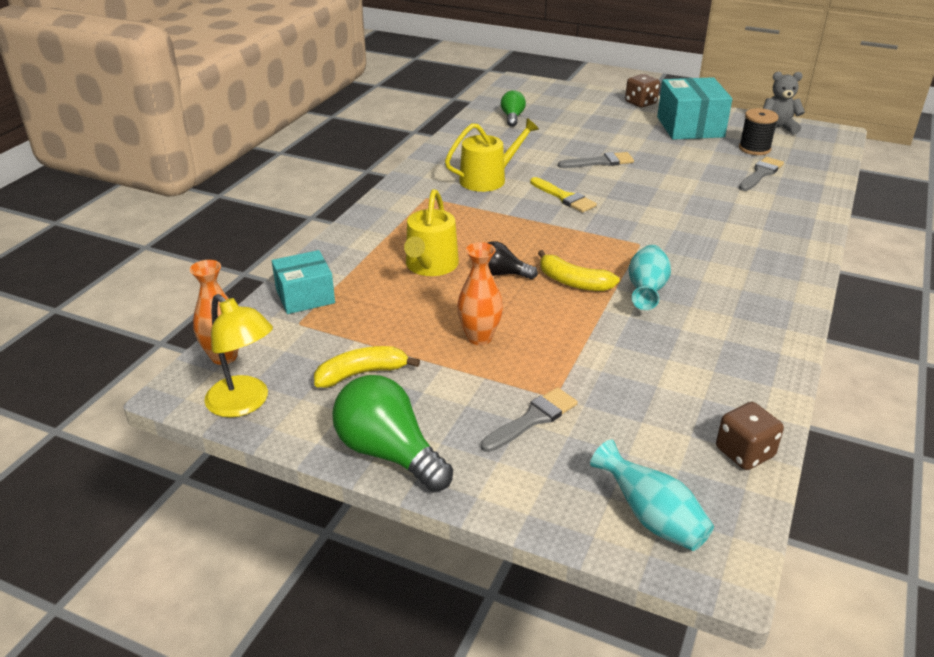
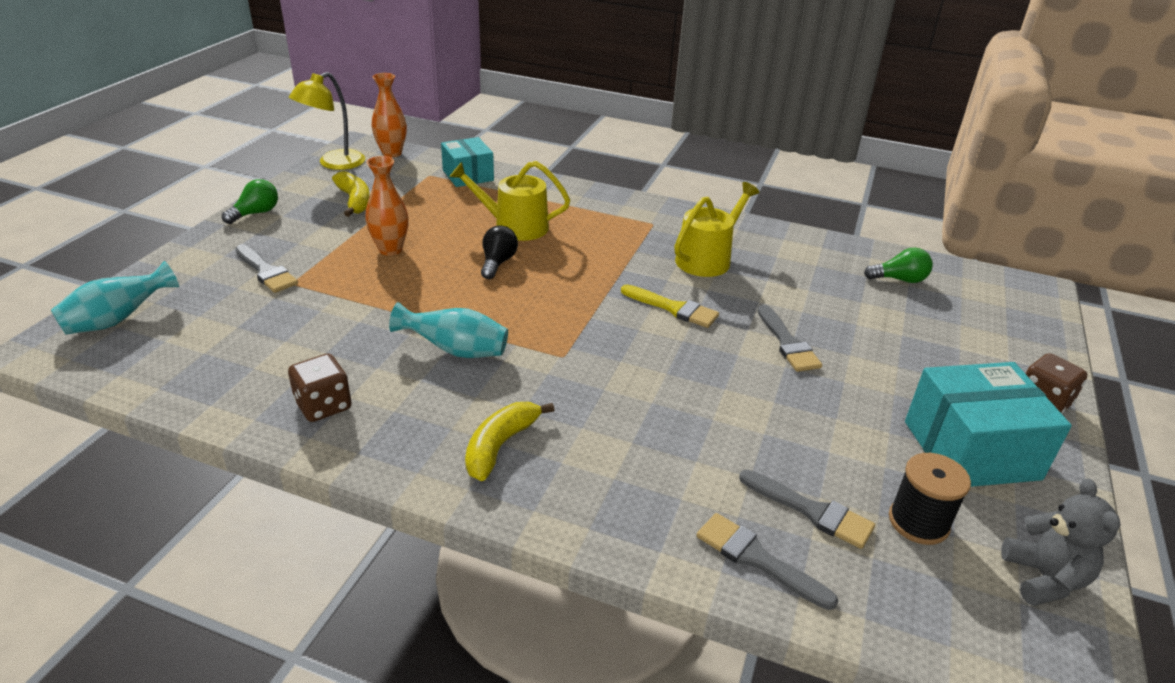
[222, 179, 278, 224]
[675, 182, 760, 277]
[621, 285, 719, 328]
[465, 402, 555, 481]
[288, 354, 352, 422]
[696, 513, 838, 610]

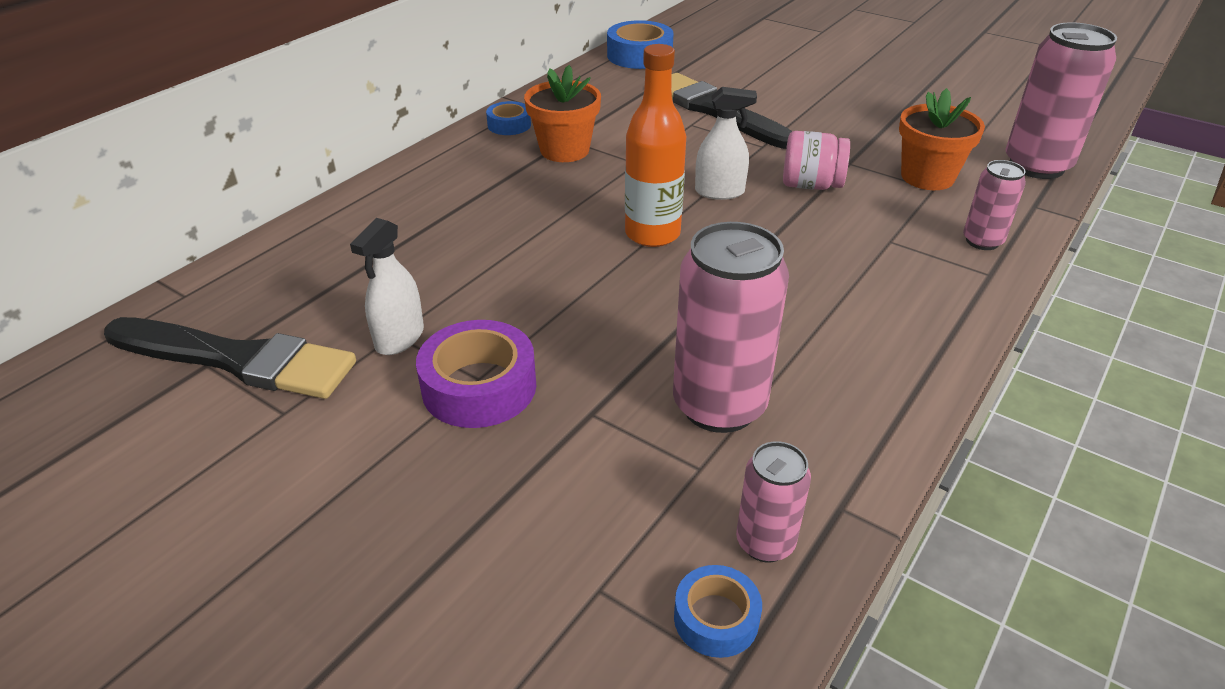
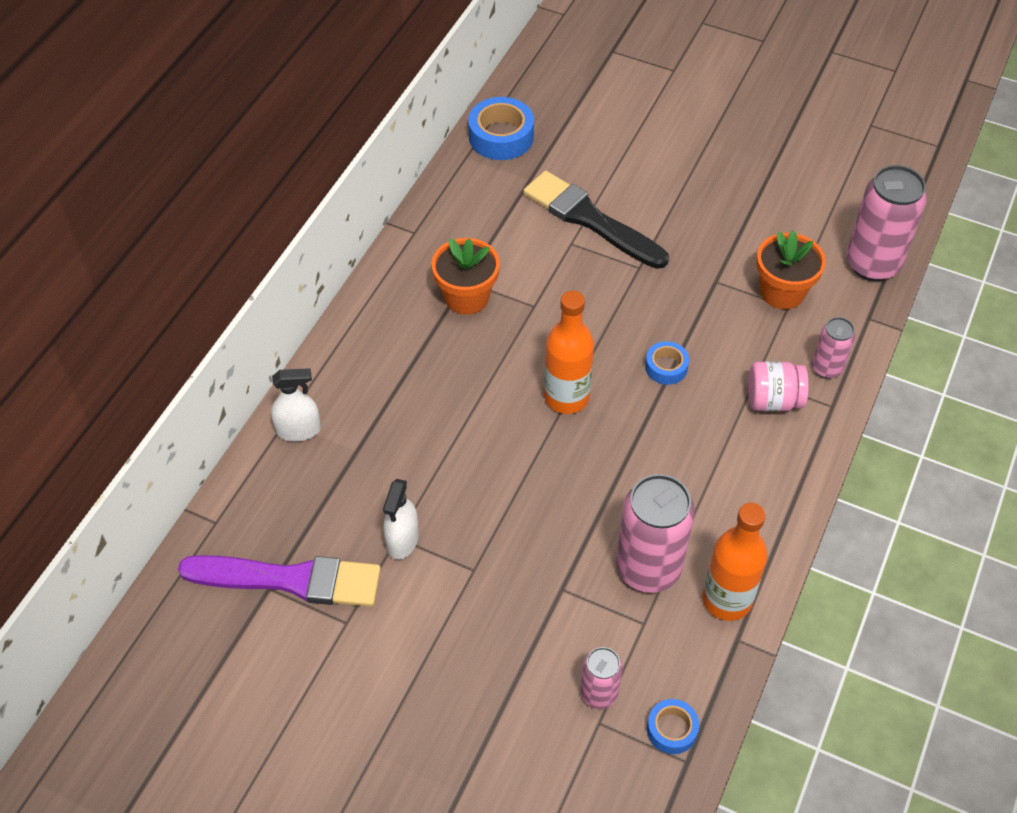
[178, 555, 381, 607]
[416, 320, 536, 428] (first image)
[645, 341, 689, 385]
[271, 368, 321, 442]
[580, 647, 623, 709]
[748, 361, 809, 411]
[702, 503, 768, 621]

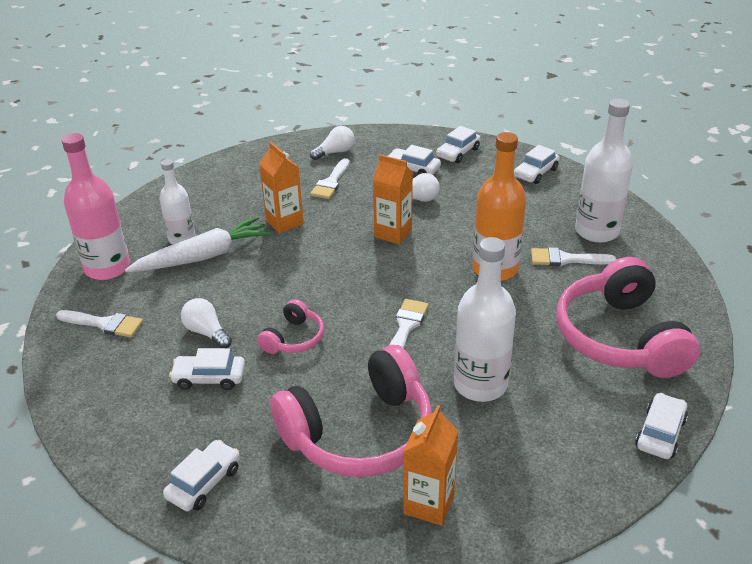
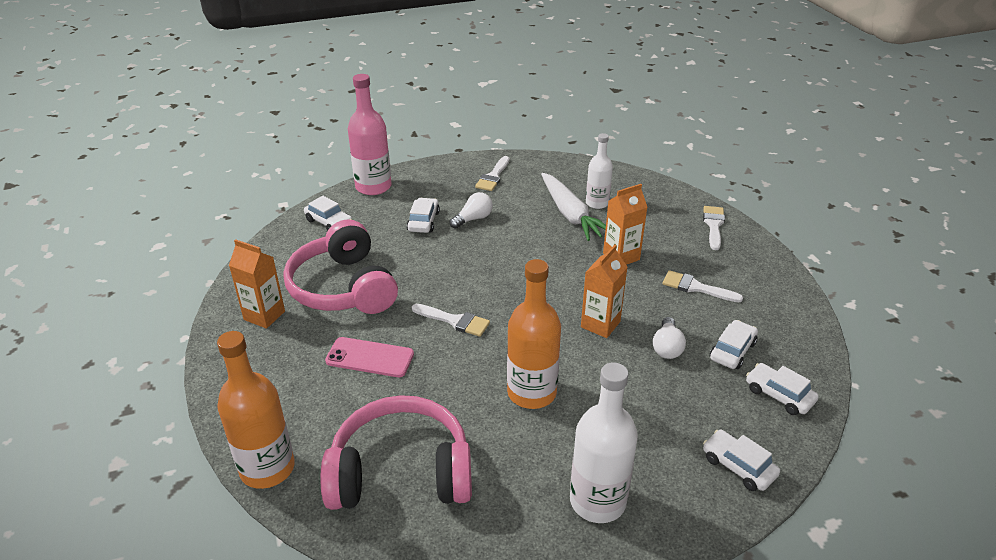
[348, 74, 392, 195]
[257, 299, 324, 354] (first image)
[310, 126, 355, 160] (first image)
[325, 337, 414, 377]
[703, 206, 725, 250]
[217, 331, 295, 489]

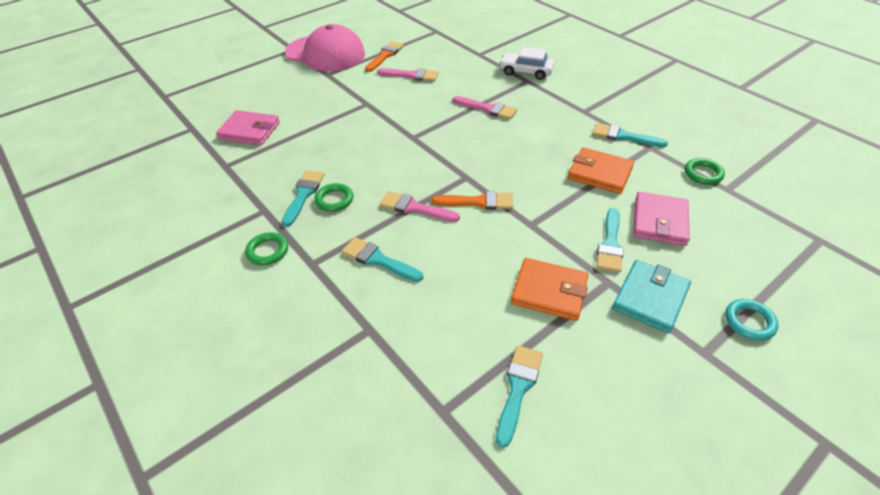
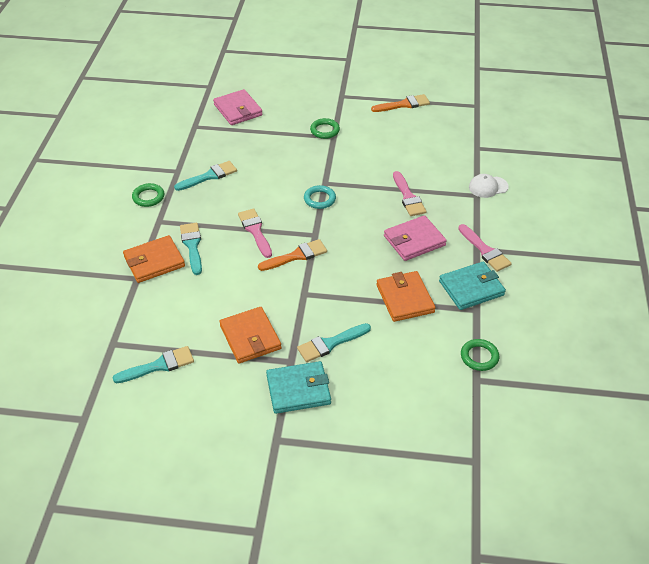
[285, 24, 365, 71] (first image)
[310, 118, 340, 139]
[458, 224, 512, 272]
[258, 239, 327, 271]
[469, 174, 509, 198]
[439, 262, 506, 310]
[384, 215, 447, 261]
[304, 185, 336, 209]
[123, 235, 185, 283]

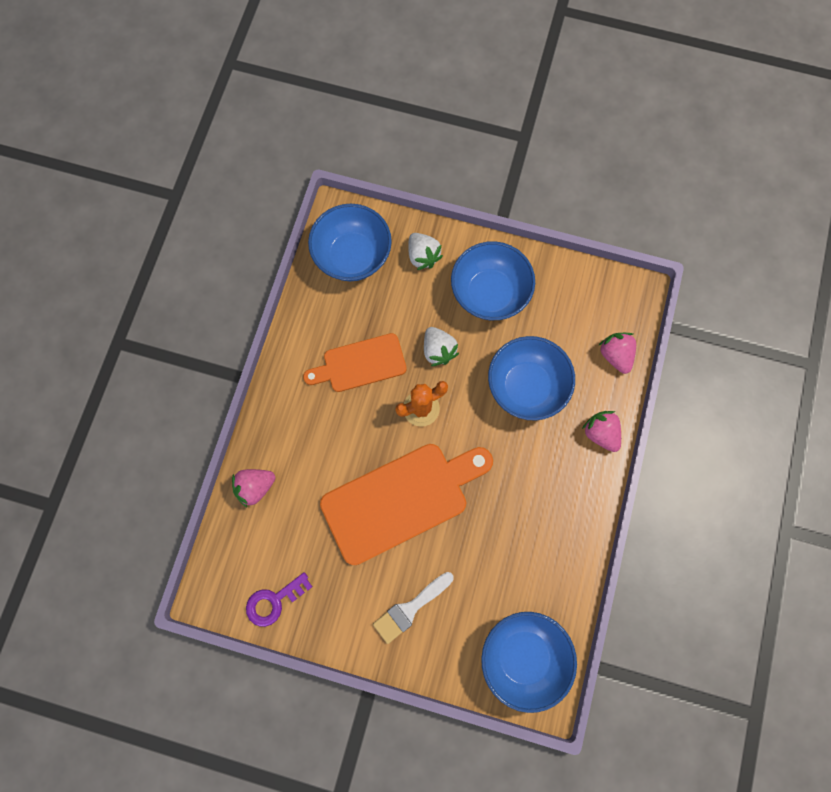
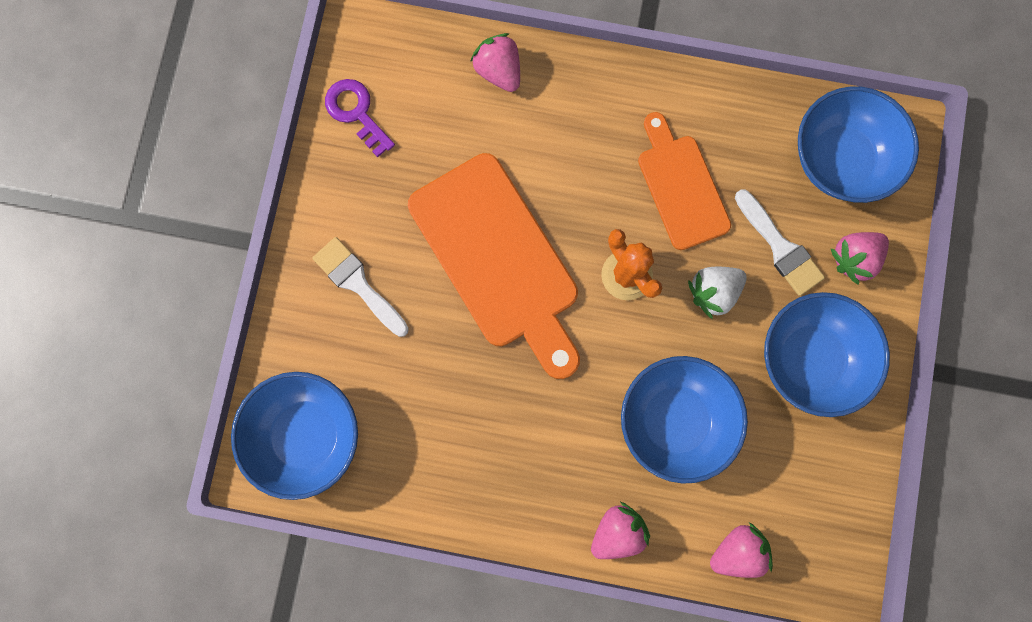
[831, 232, 889, 285]
[735, 189, 825, 296]

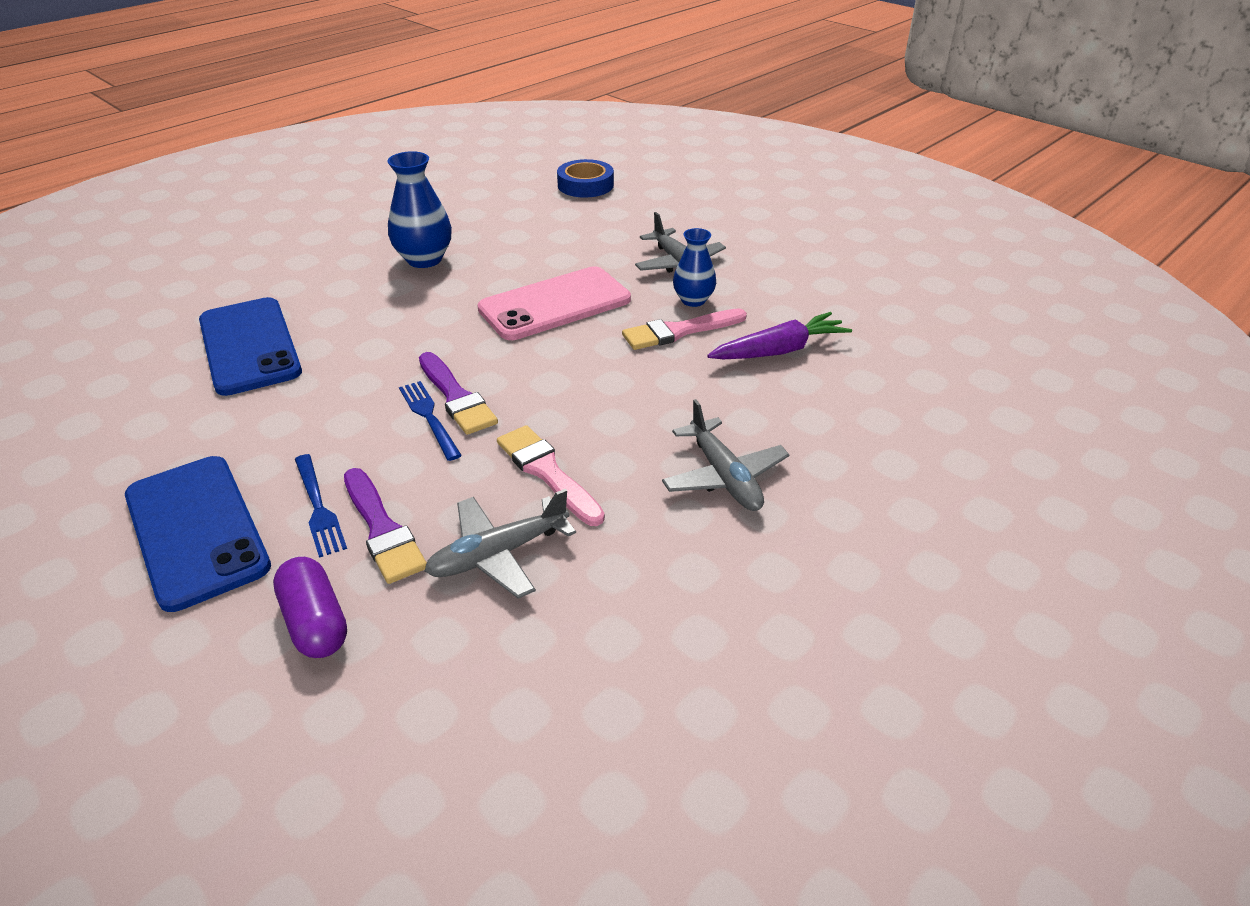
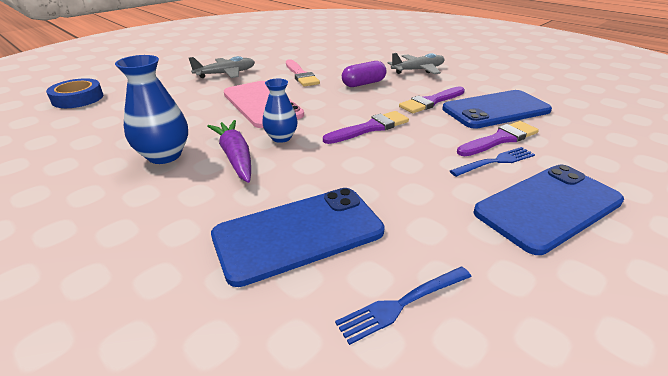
[342, 61, 386, 87]
[335, 267, 471, 345]
[442, 90, 552, 129]
[399, 86, 465, 113]
[262, 79, 298, 143]
[207, 120, 251, 183]

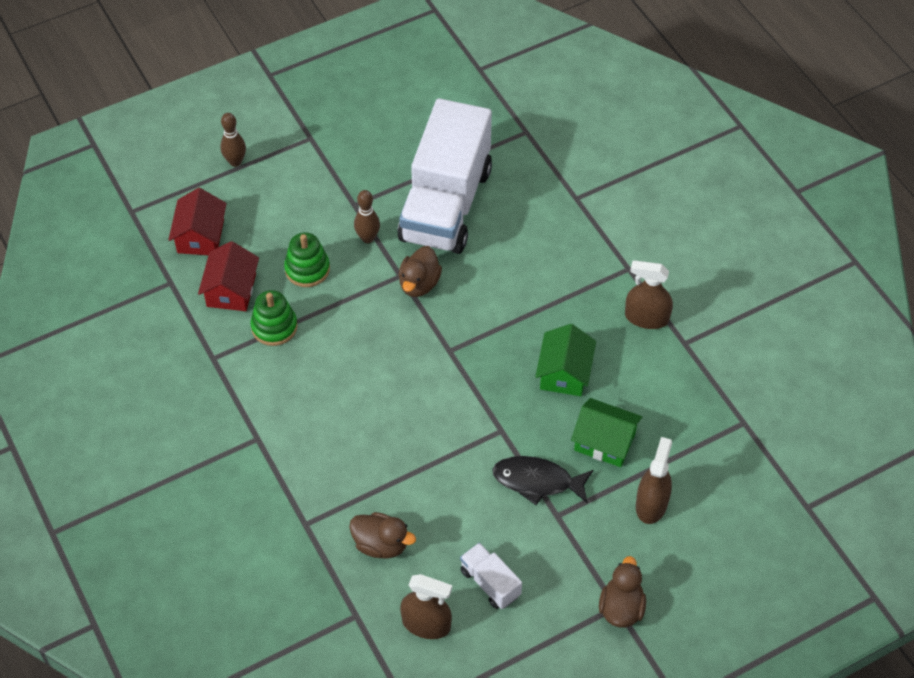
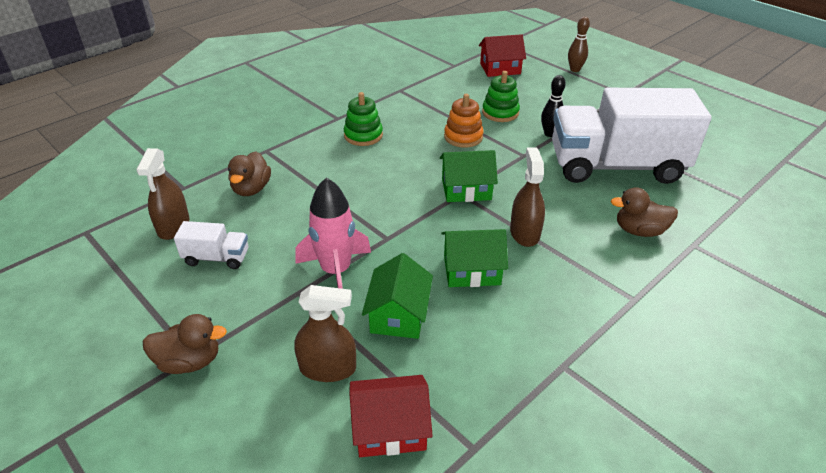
[349, 375, 433, 457]
[344, 92, 383, 146]
[541, 75, 566, 137]
[611, 187, 678, 237]
[174, 221, 248, 269]
[295, 178, 371, 289]
[510, 147, 545, 247]
[440, 150, 498, 202]
[444, 94, 484, 148]

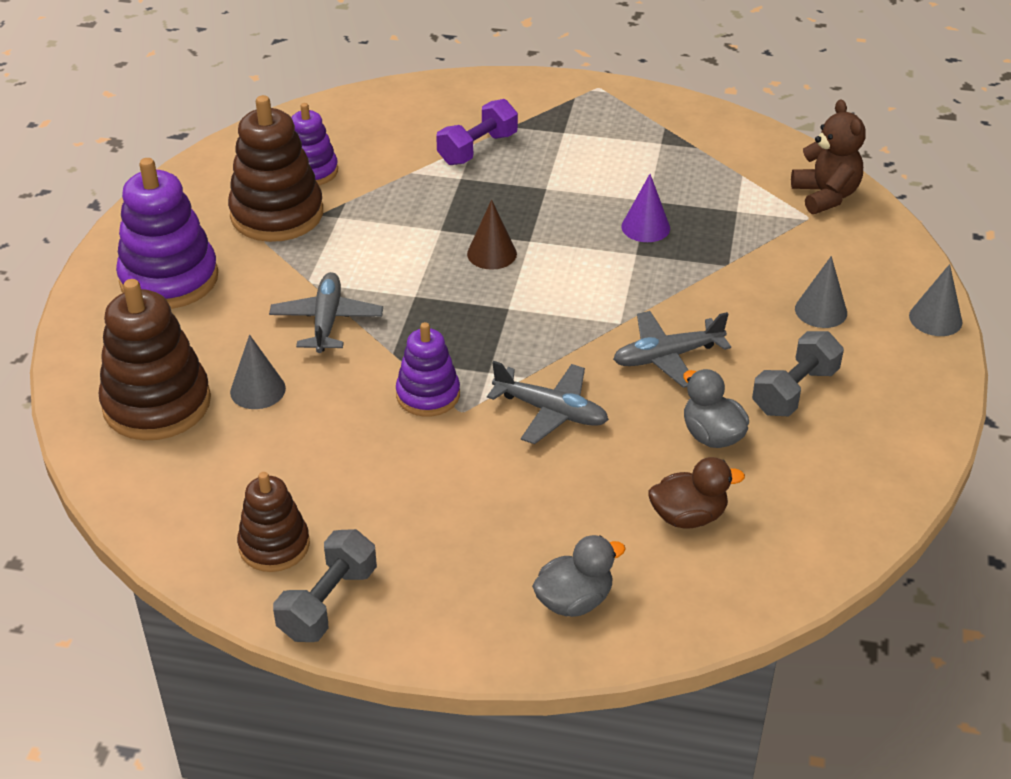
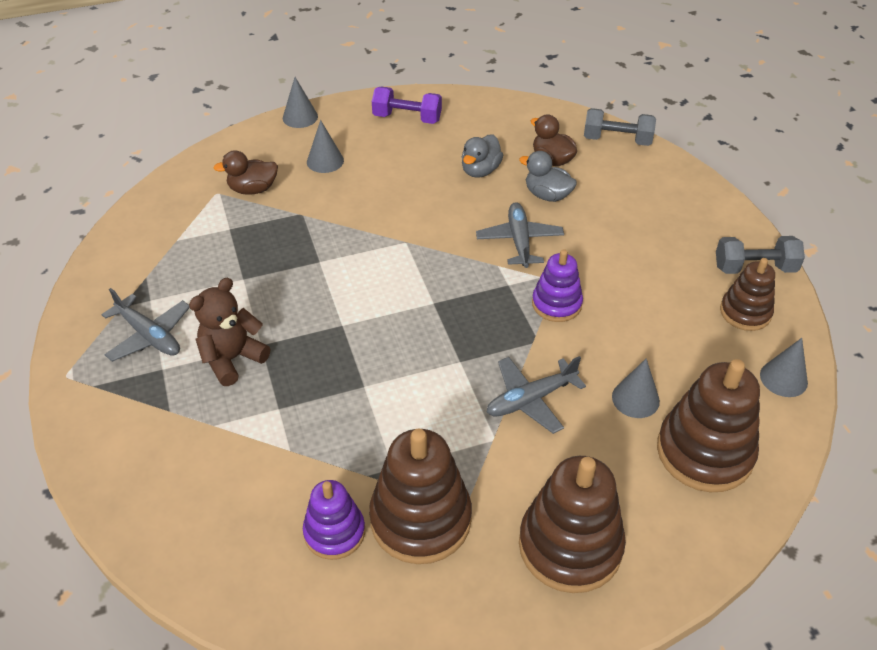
[519, 456, 626, 593]
[372, 86, 442, 124]
[467, 200, 517, 270] (first image)
[519, 151, 577, 202]
[102, 288, 190, 362]
[621, 174, 670, 242] (first image)
[584, 108, 656, 146]
[189, 278, 271, 386]
[213, 150, 278, 195]
[760, 338, 808, 397]

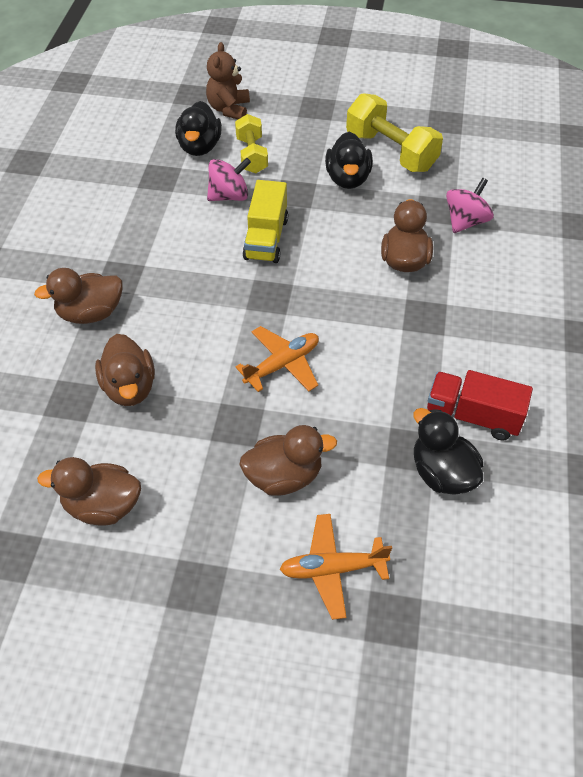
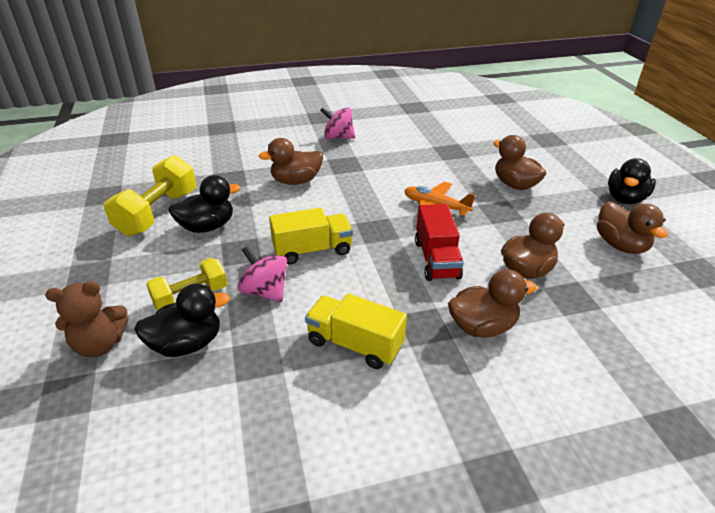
[448, 269, 537, 338]
[280, 514, 392, 620] (first image)
[608, 158, 656, 204]
[415, 204, 464, 281]
[320, 107, 355, 139]
[305, 294, 407, 369]

